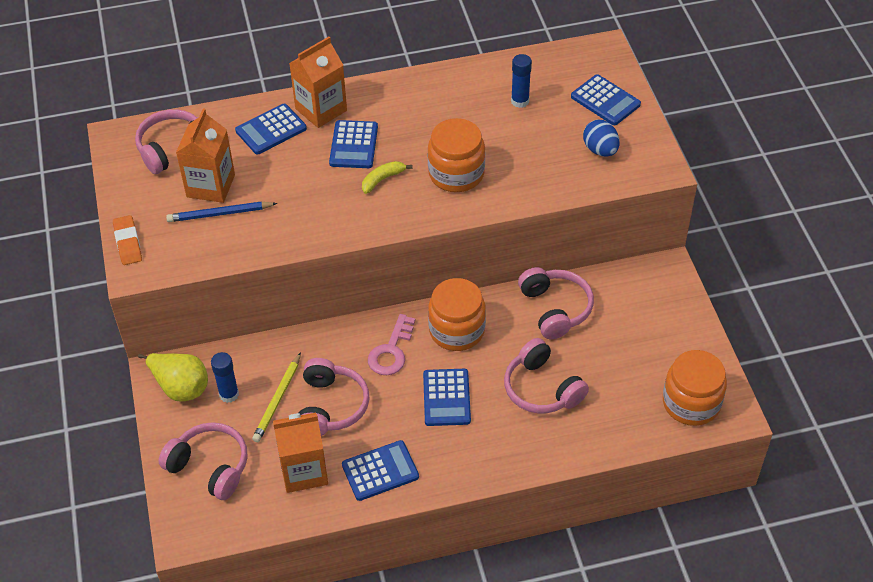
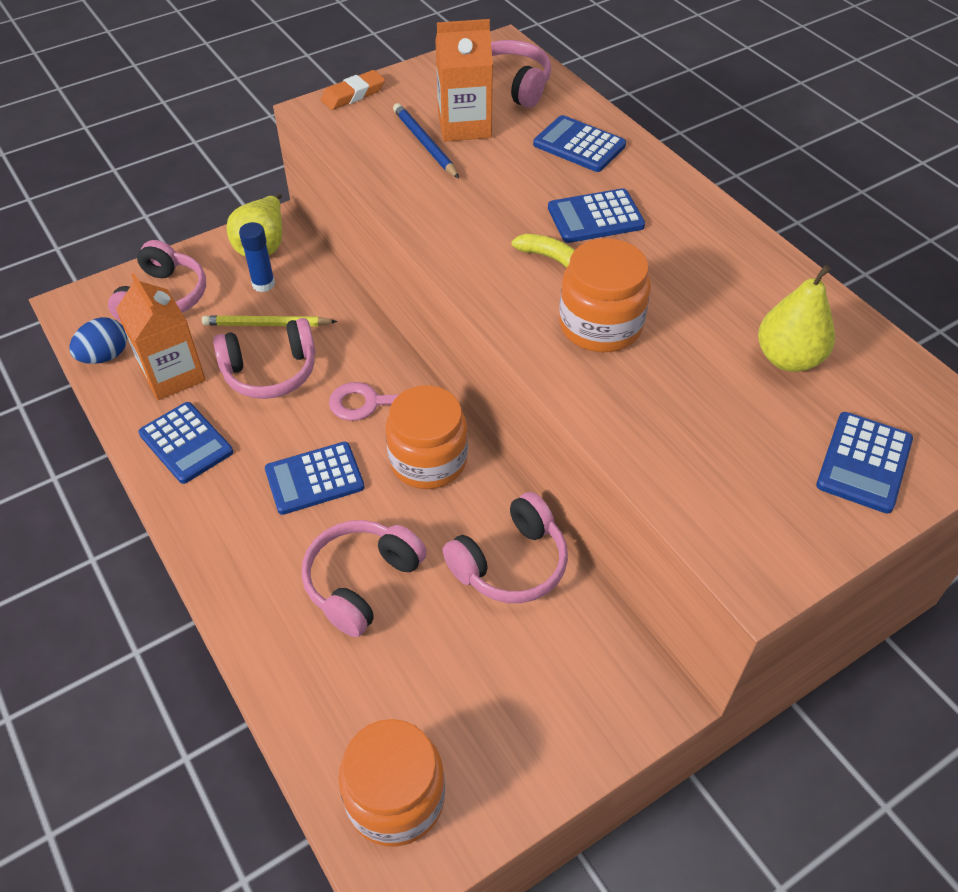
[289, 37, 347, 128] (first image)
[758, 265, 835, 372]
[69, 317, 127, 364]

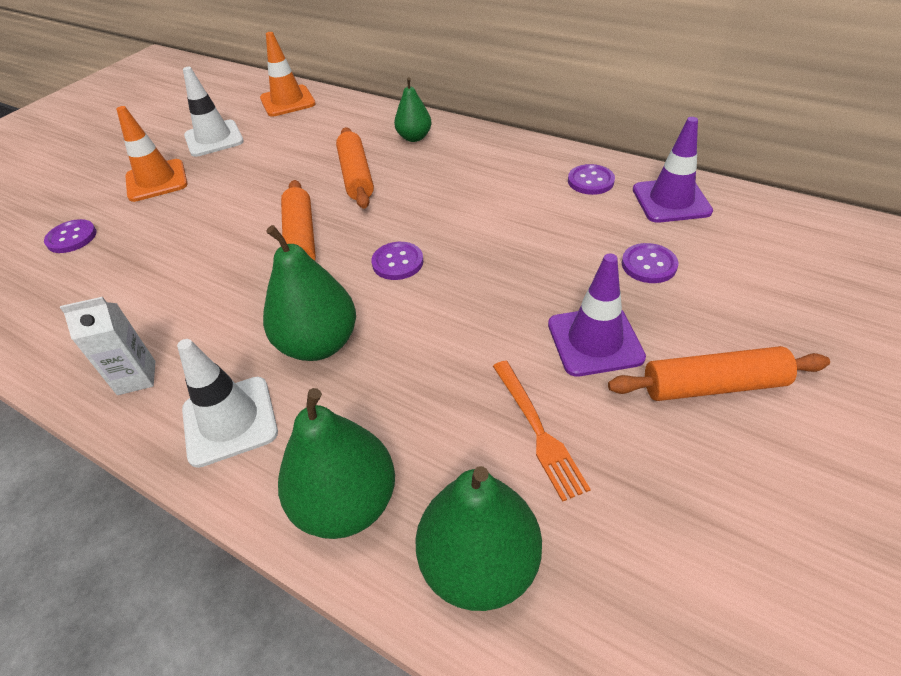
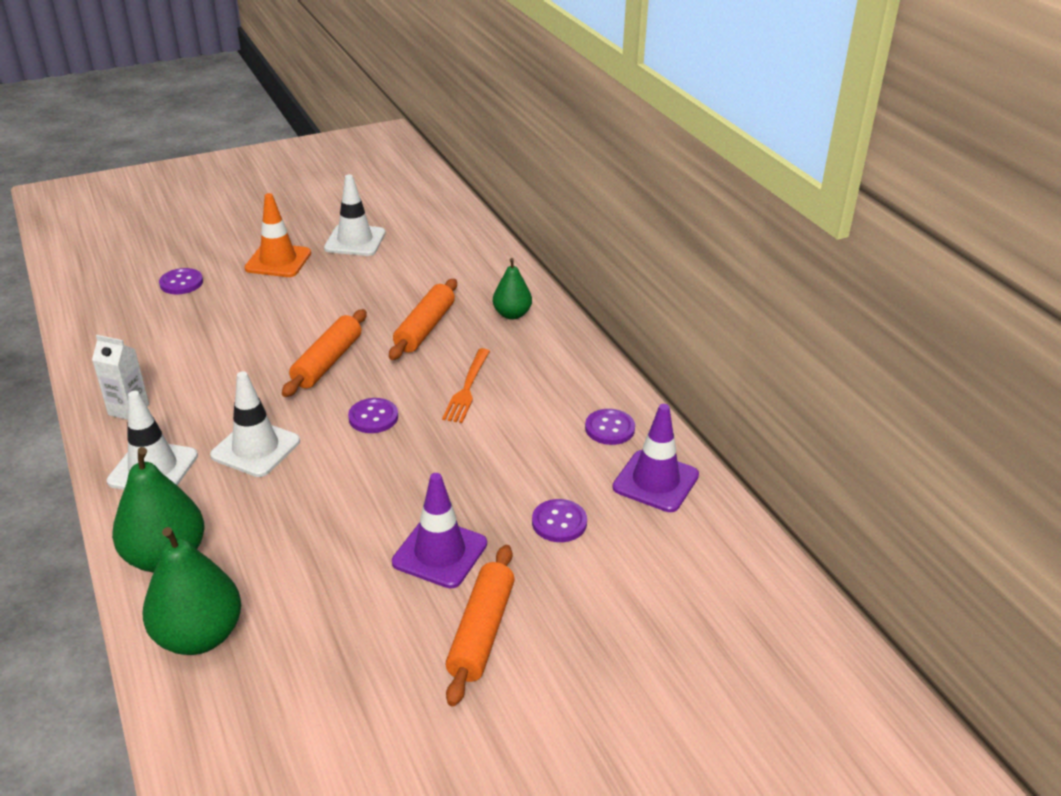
[260, 32, 316, 116] (first image)
[210, 371, 300, 477]
[442, 348, 490, 423]
[446, 545, 515, 706]

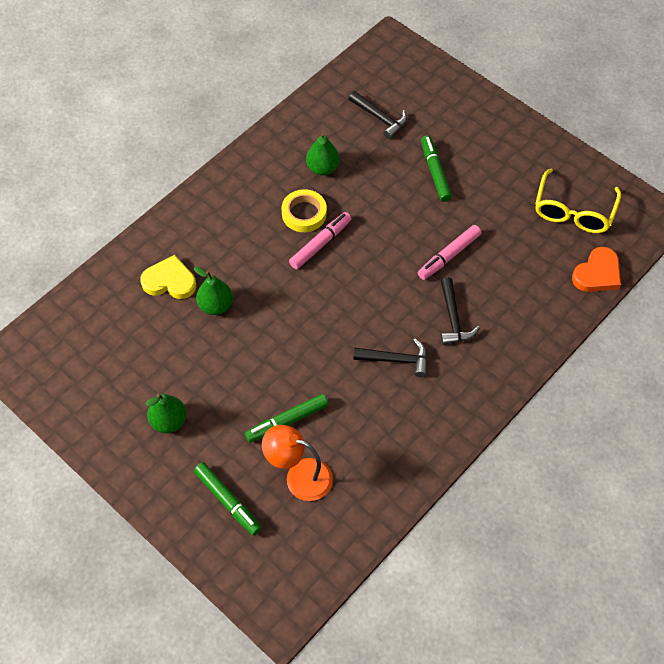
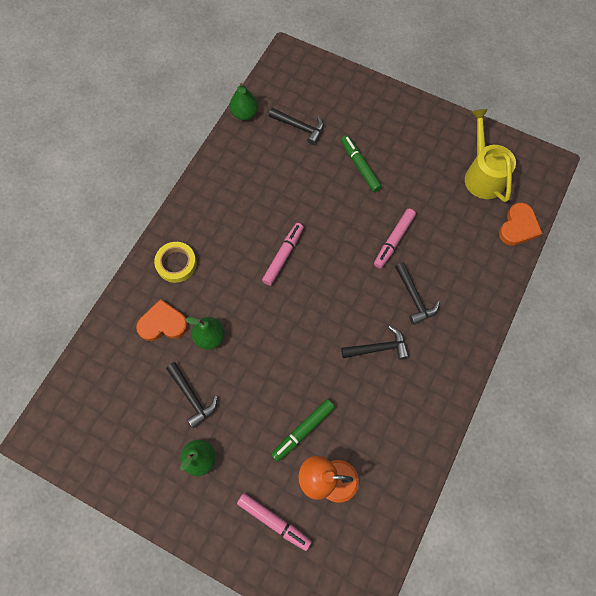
[136, 299, 188, 341]
[237, 493, 312, 551]
[154, 242, 197, 283]
[230, 83, 258, 120]
[465, 109, 516, 202]
[166, 362, 217, 428]

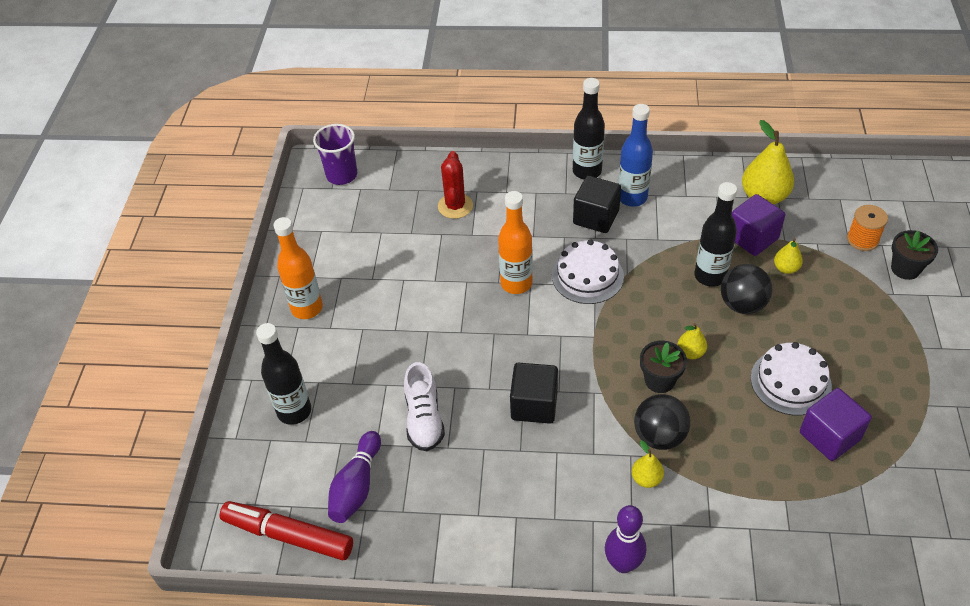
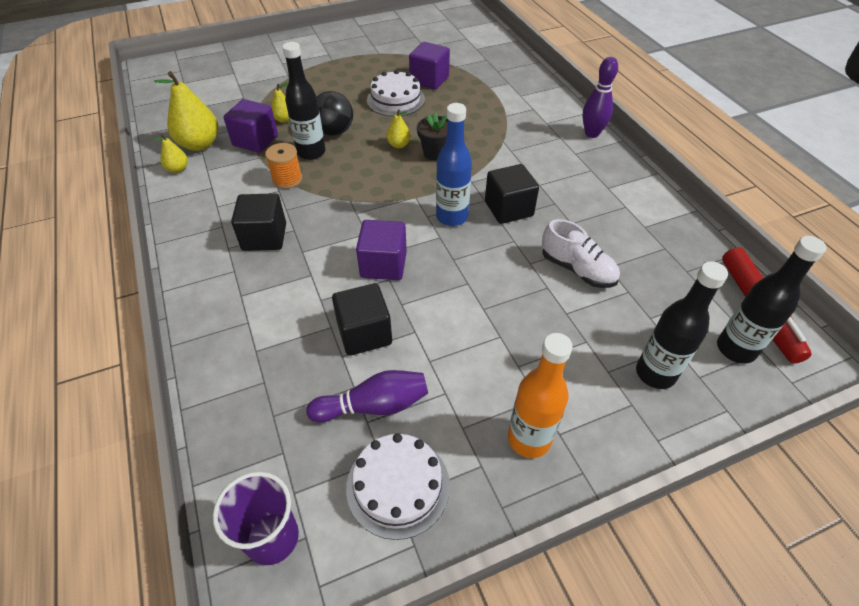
[306, 370, 428, 422]
[542, 219, 620, 288]
[438, 151, 473, 219] (first image)
[356, 220, 407, 280]
[346, 433, 450, 540]
[717, 236, 826, 364]
[436, 103, 472, 226]
[153, 134, 188, 173]
[634, 394, 690, 450] (first image)
[265, 143, 302, 189]
[891, 230, 938, 280] (first image)
[332, 283, 392, 356]

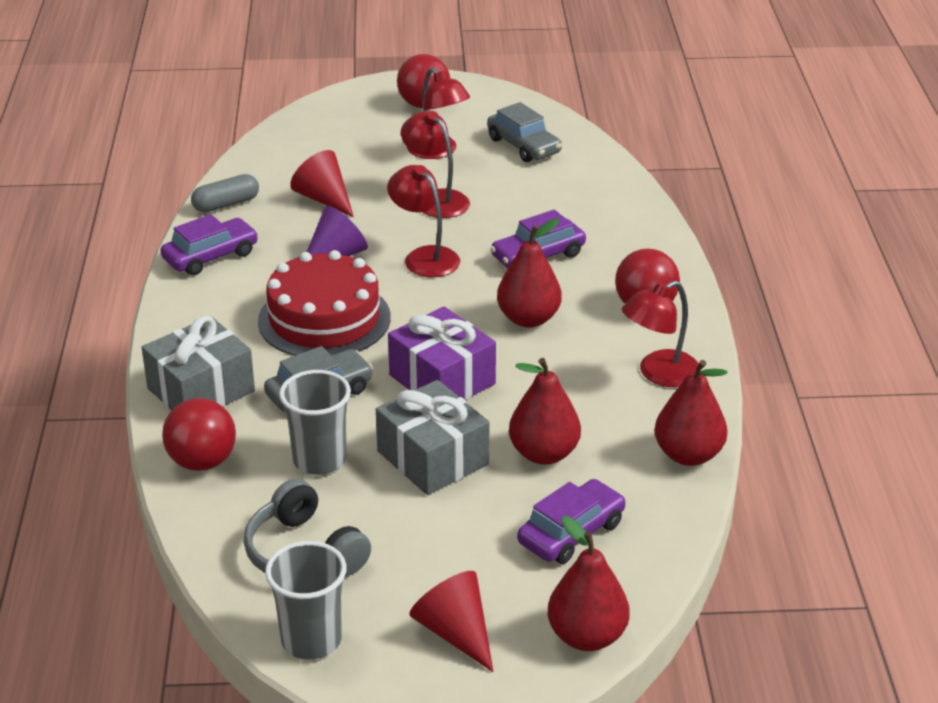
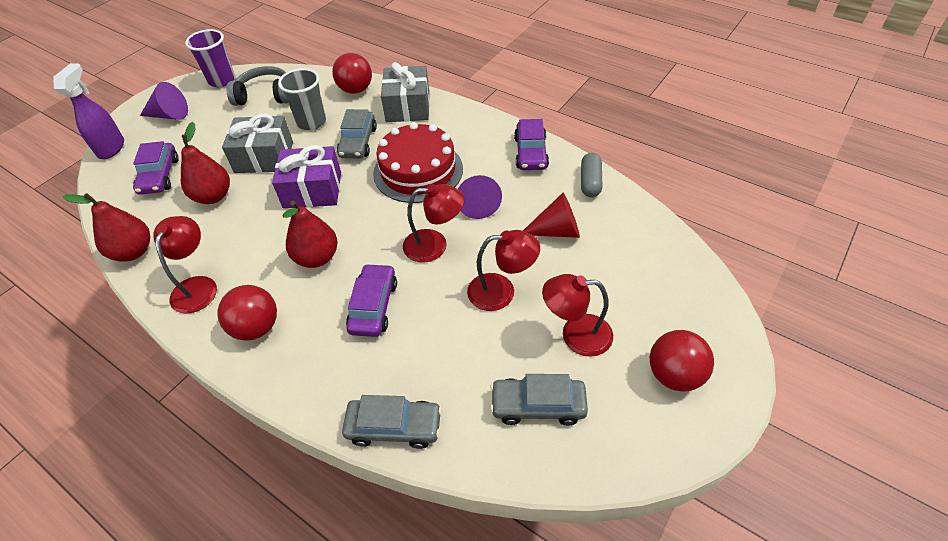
[185, 29, 235, 87]
[140, 82, 188, 120]
[53, 63, 124, 159]
[342, 395, 442, 449]

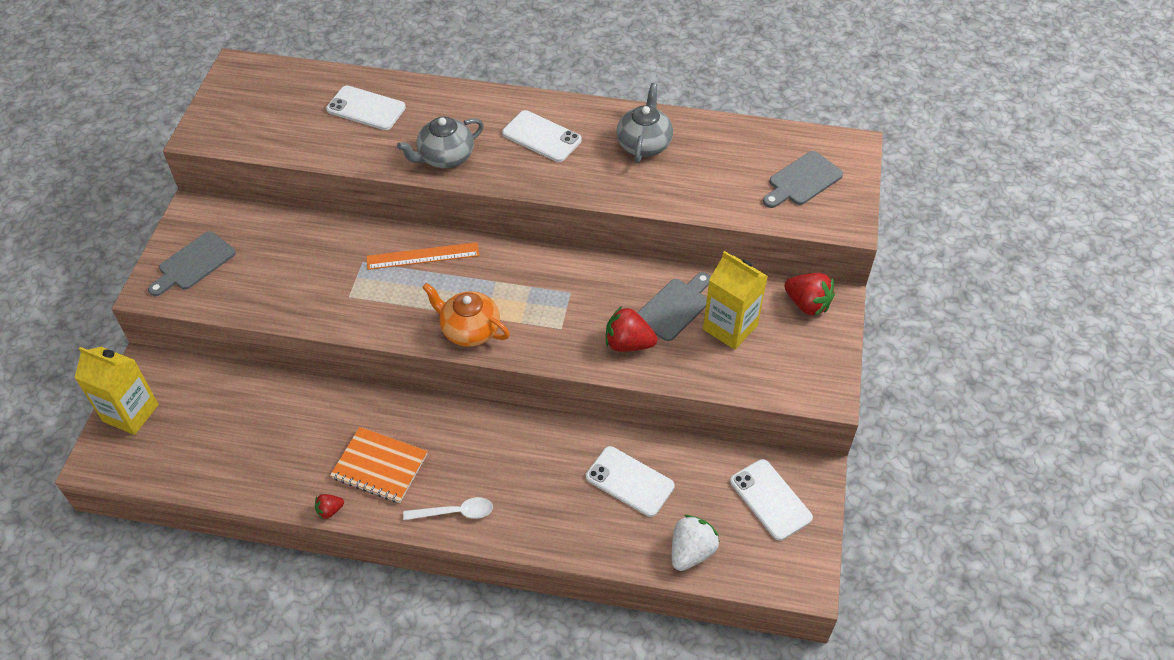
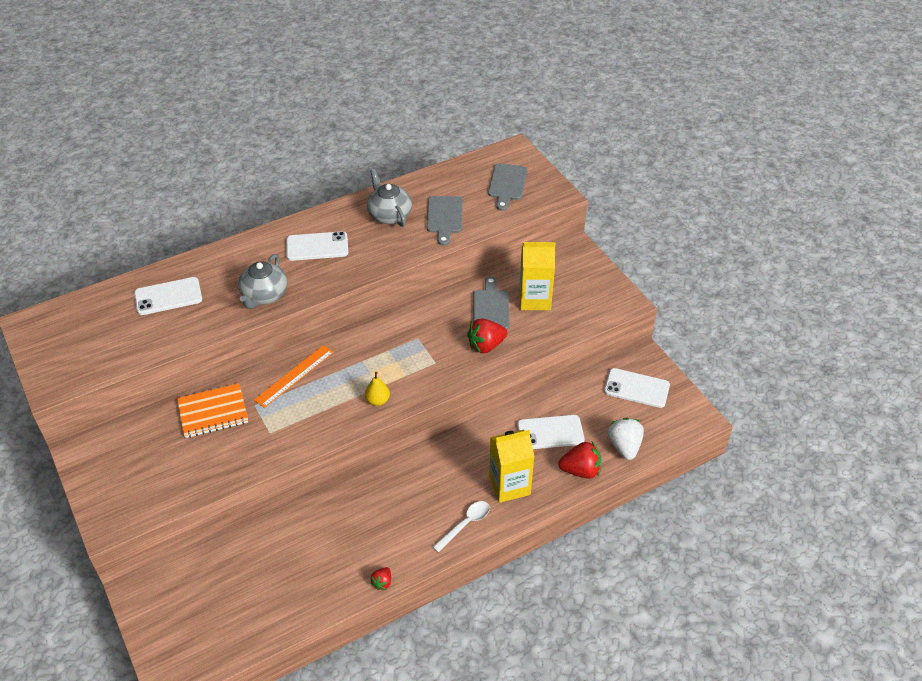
[489, 430, 534, 503]
[427, 196, 463, 246]
[177, 383, 248, 438]
[365, 372, 390, 406]
[558, 442, 602, 479]

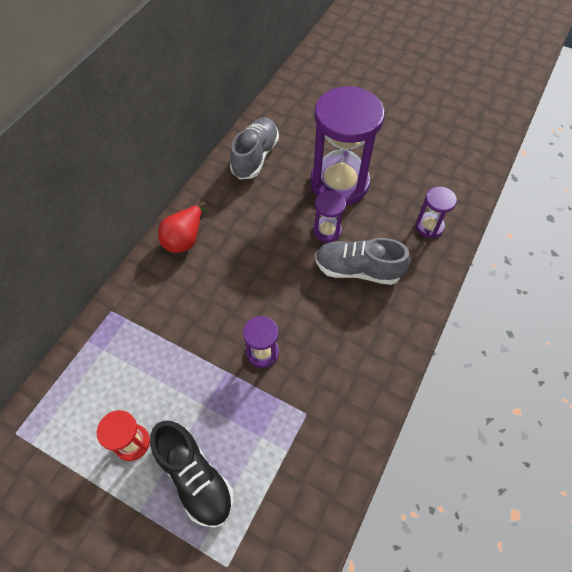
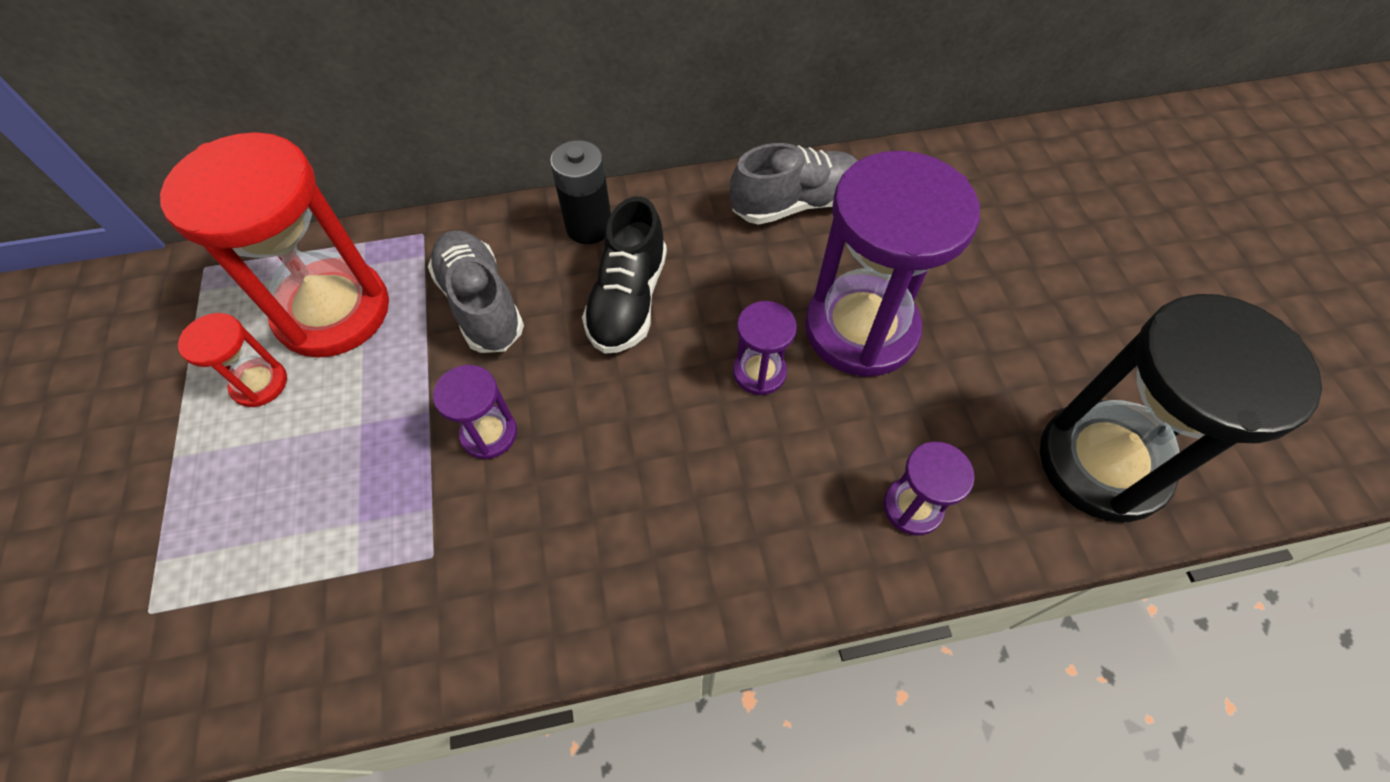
[582, 196, 667, 354]
[550, 140, 611, 244]
[428, 230, 524, 353]
[160, 132, 389, 358]
[1040, 294, 1322, 522]

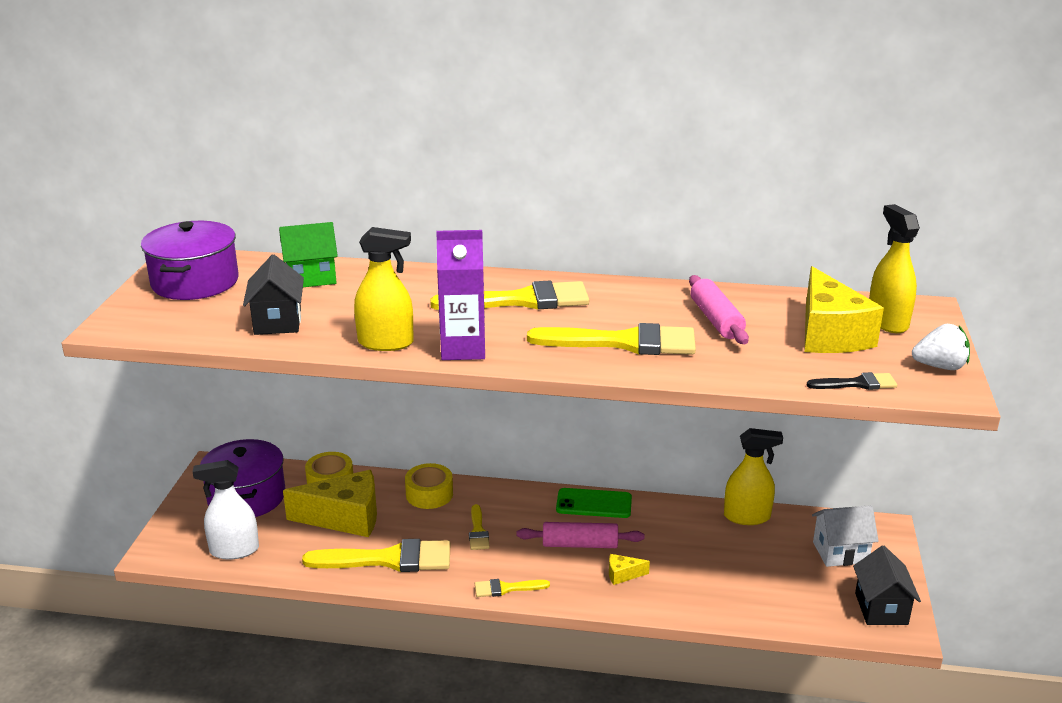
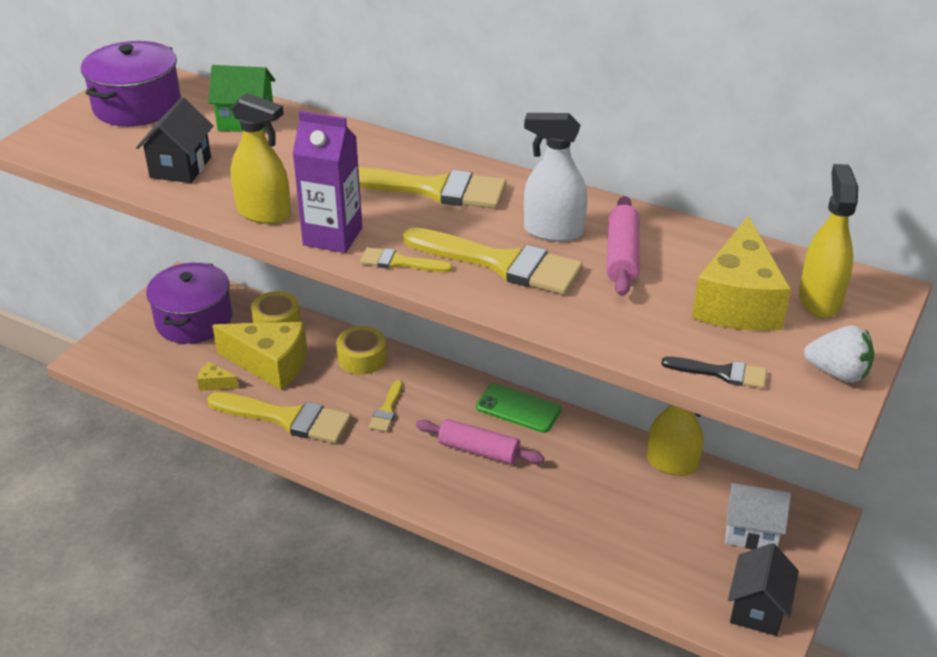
[524, 113, 587, 242]
[360, 247, 453, 272]
[197, 362, 239, 391]

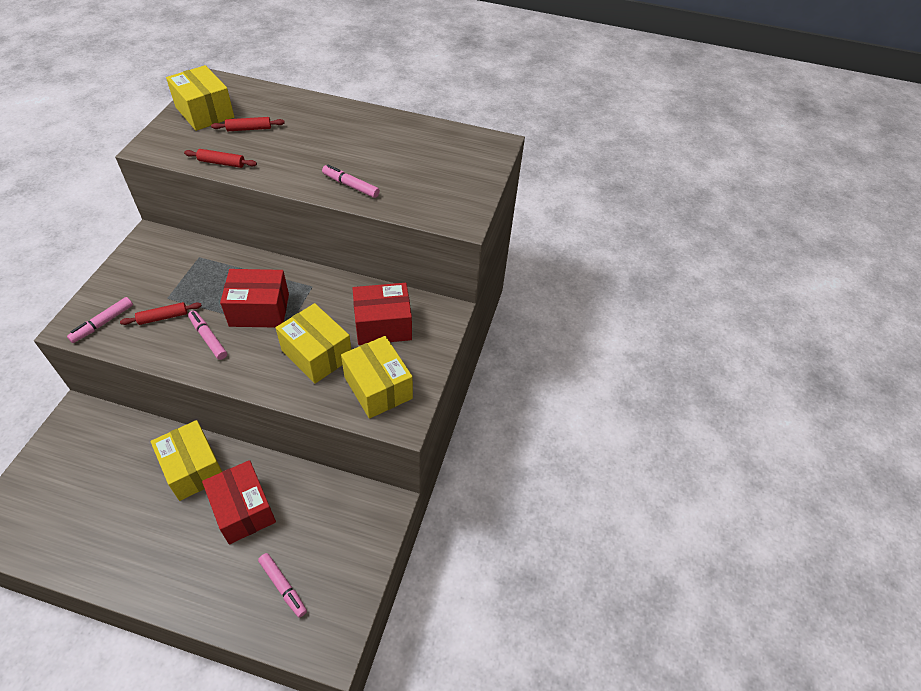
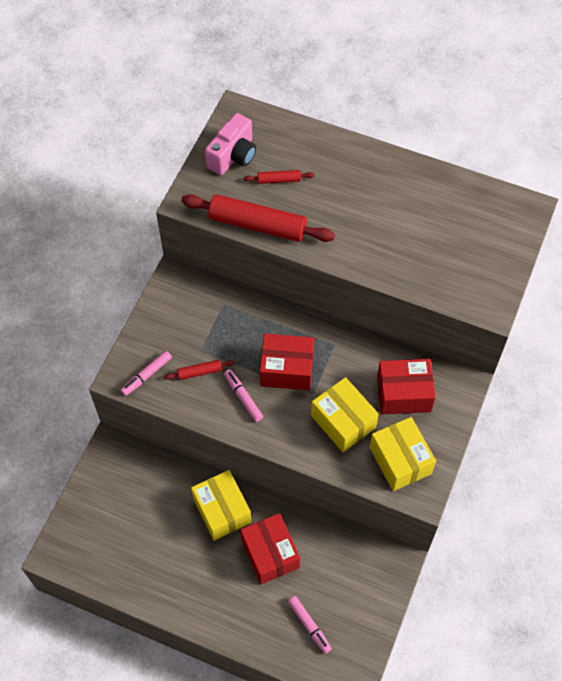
[205, 113, 256, 175]
[181, 194, 335, 242]
[322, 165, 380, 198] (first image)

